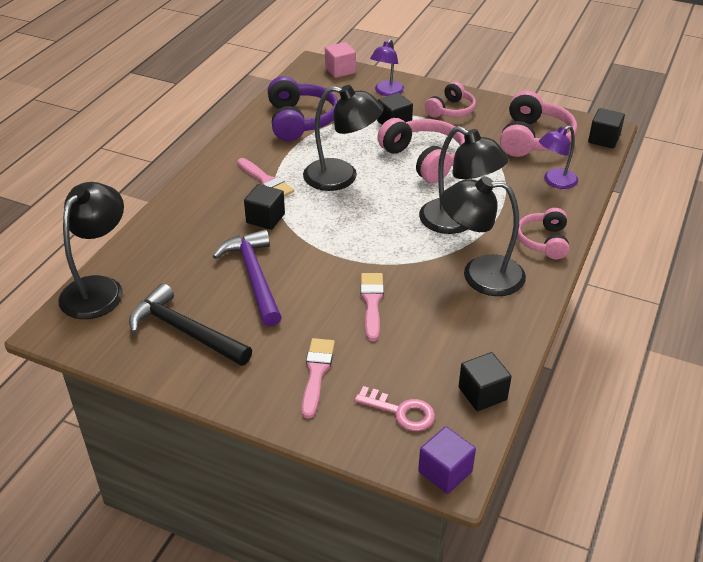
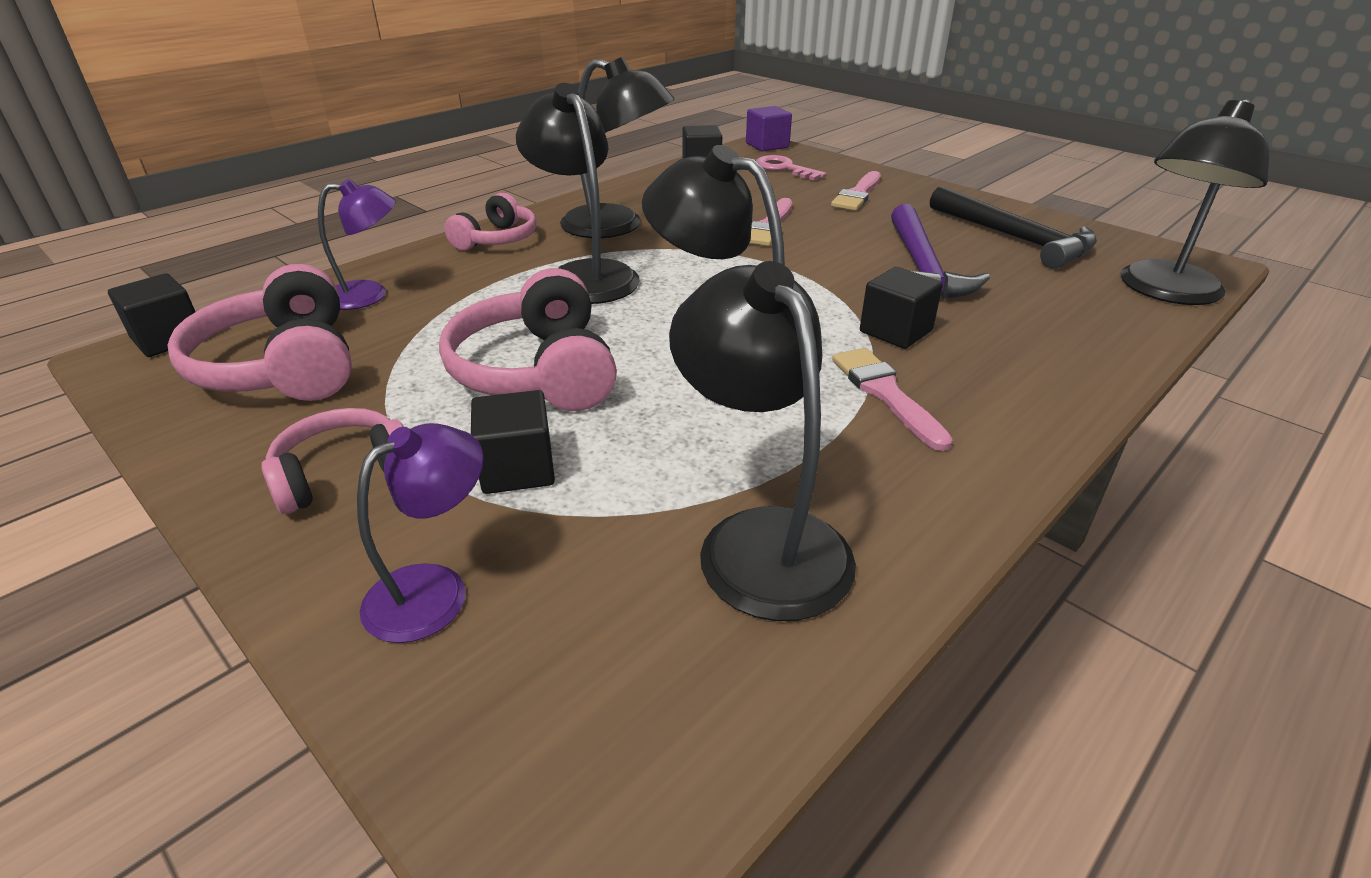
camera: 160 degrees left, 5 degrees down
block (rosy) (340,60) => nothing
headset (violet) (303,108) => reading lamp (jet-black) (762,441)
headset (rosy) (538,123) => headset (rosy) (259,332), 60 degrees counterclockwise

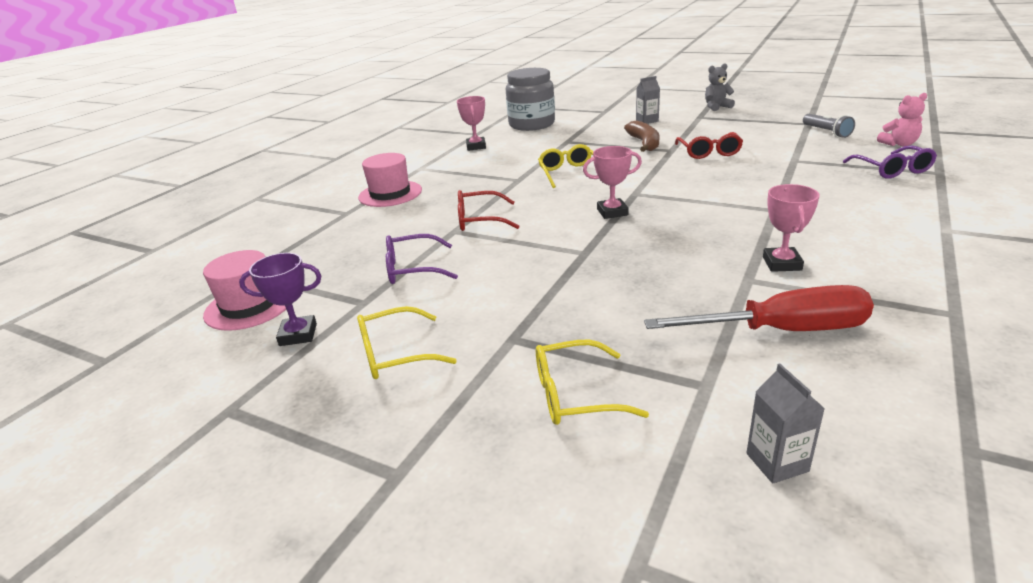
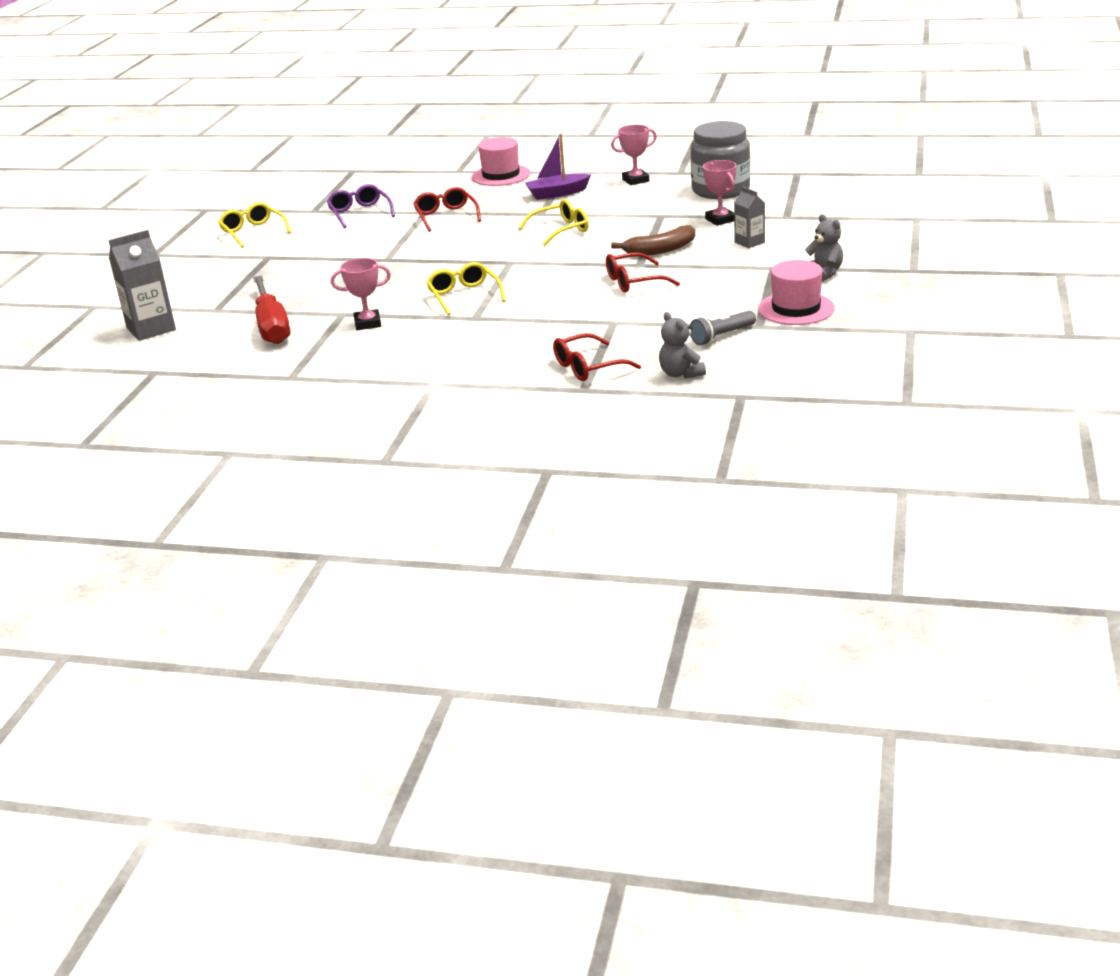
camera: 75 degrees right, 0 degrees up
trophy (violet) (280,299) => nothing
nothing => sailboat (violet) (558,166)
hat (rosy) (244,290) => hat (rosy) (796,292), relocated
glasses (bright yellow) (592,382) => glasses (bright yellow) (466,288), relocated
trophy (rosy) (612,182) => trophy (rosy) (720,193), relocated
glasses (violet) (890,162) => glasses (crimson) (597,357)
stuffed bear (rosy) (902,119) => stuffed bear (grey) (682,345)
carton (grey) (785,423) => carton (grey) (142,285), x1.70

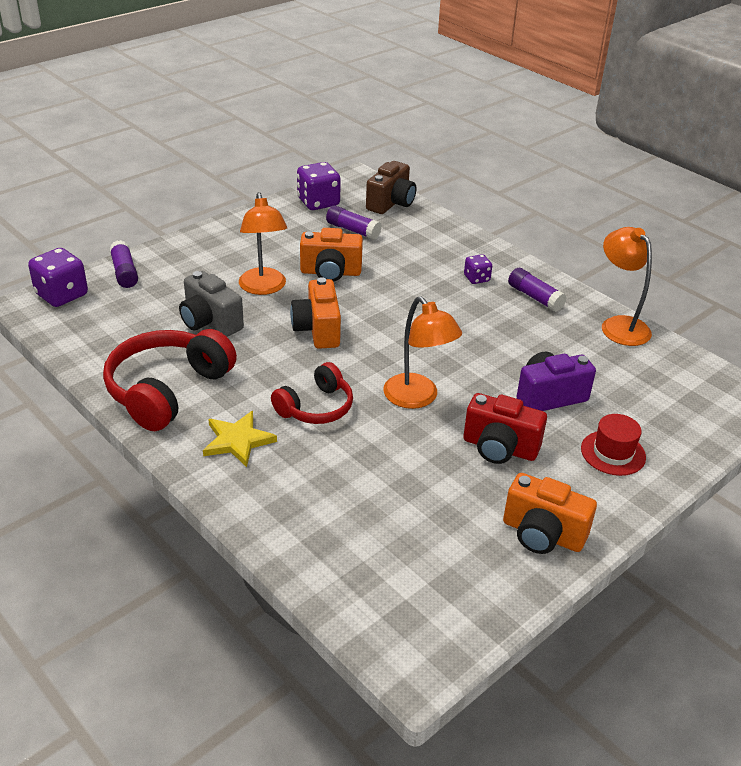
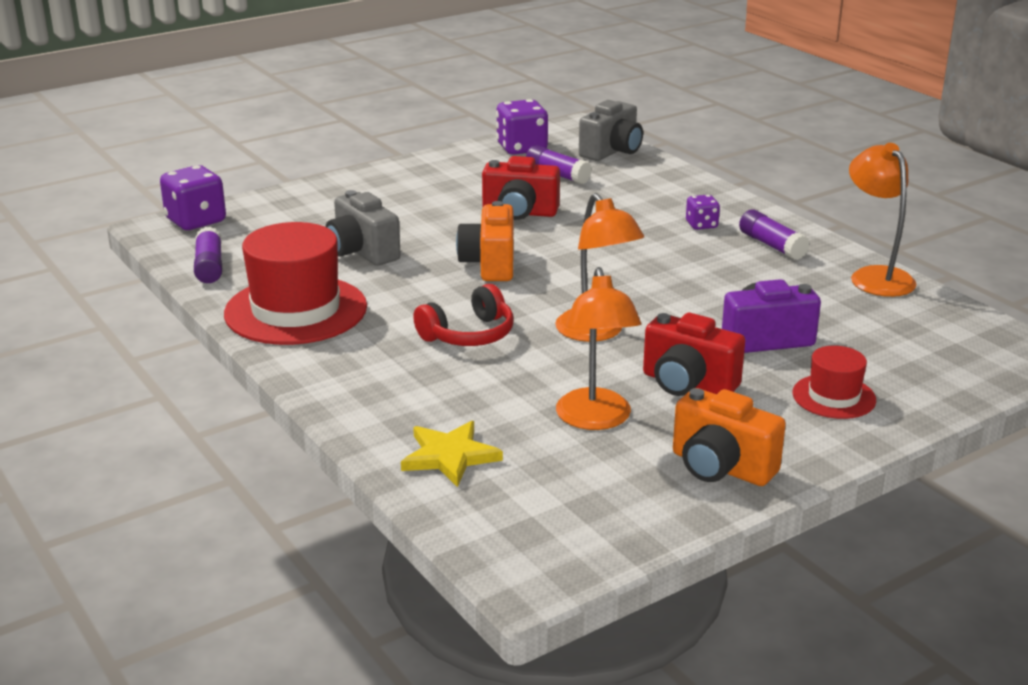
camera: 10 degrees right, 10 degrees down
stick of glue (violet) (124,264) => stick of glue (violet) (208,255), relocated
five-pointed star (bright yellow) (240,439) => five-pointed star (bright yellow) (452,454), relocated
reading lamp (orange-coloured) (263,243) => reading lamp (orange-coloured) (598,348), relocated
headset (crimson) (170,380) => hat (crimson) (295,283)
photo camera (orange-coloured) (331,255) => photo camera (crimson) (521,188)
photo camera (russet) (391,187) => photo camera (grey) (611,130)

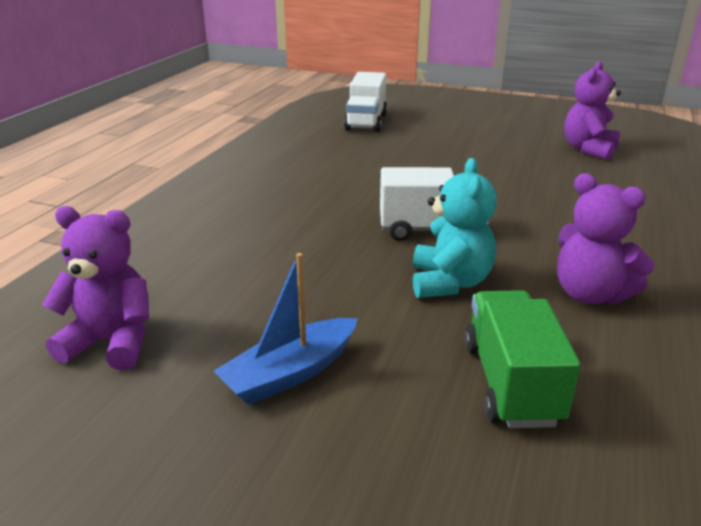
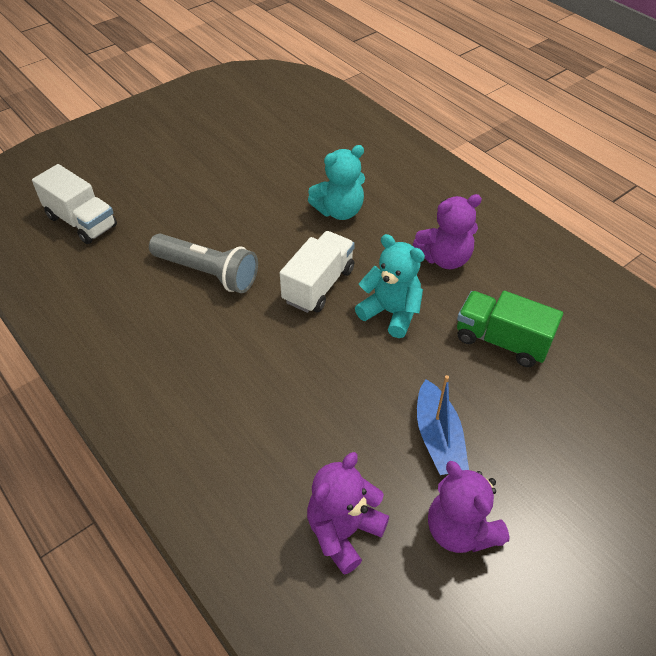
camera: 60 degrees left, 20 degrees up
nothing => pocket torch (grey) (203,263)
nothing => stuffed bear (turquoise) (336,182)
stuffed bear (violet) (592,110) => stuffed bear (violet) (468,507), relocated

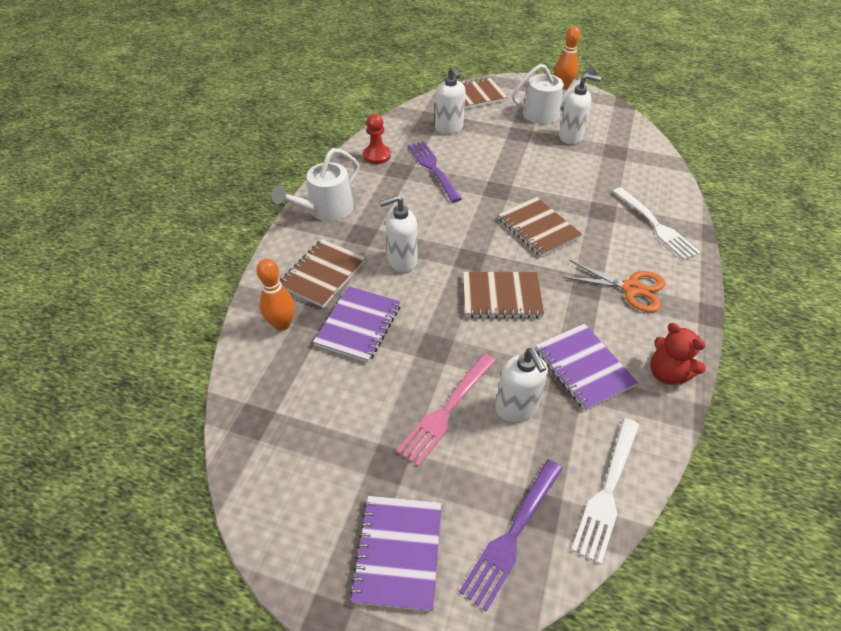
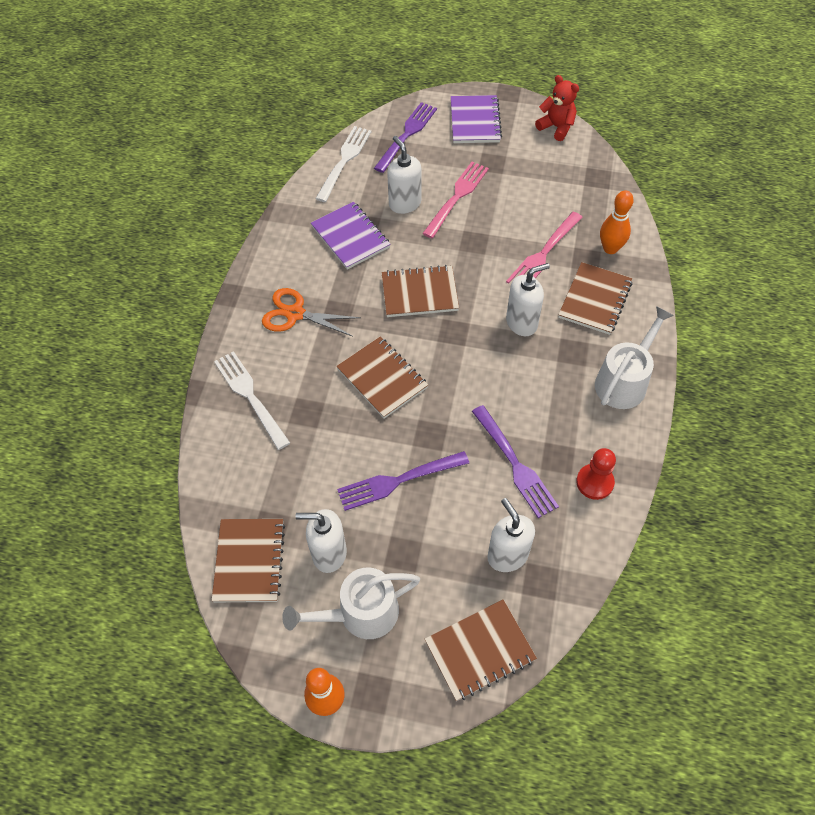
camera: 175 degrees right, 10 degrees up
nothing => notepad (russet) (248,560)
nothing => table fork (violet) (403,481)
stuffed bear (crimson) (678,354) => stuffed bear (crimson) (557,108), relocated
notepad (violet) (357,324) => table fork (rosy) (544,248)

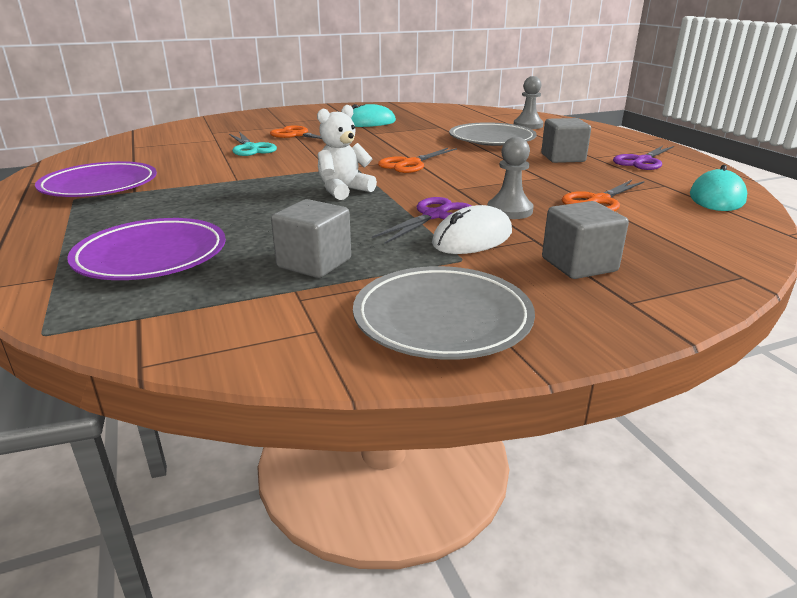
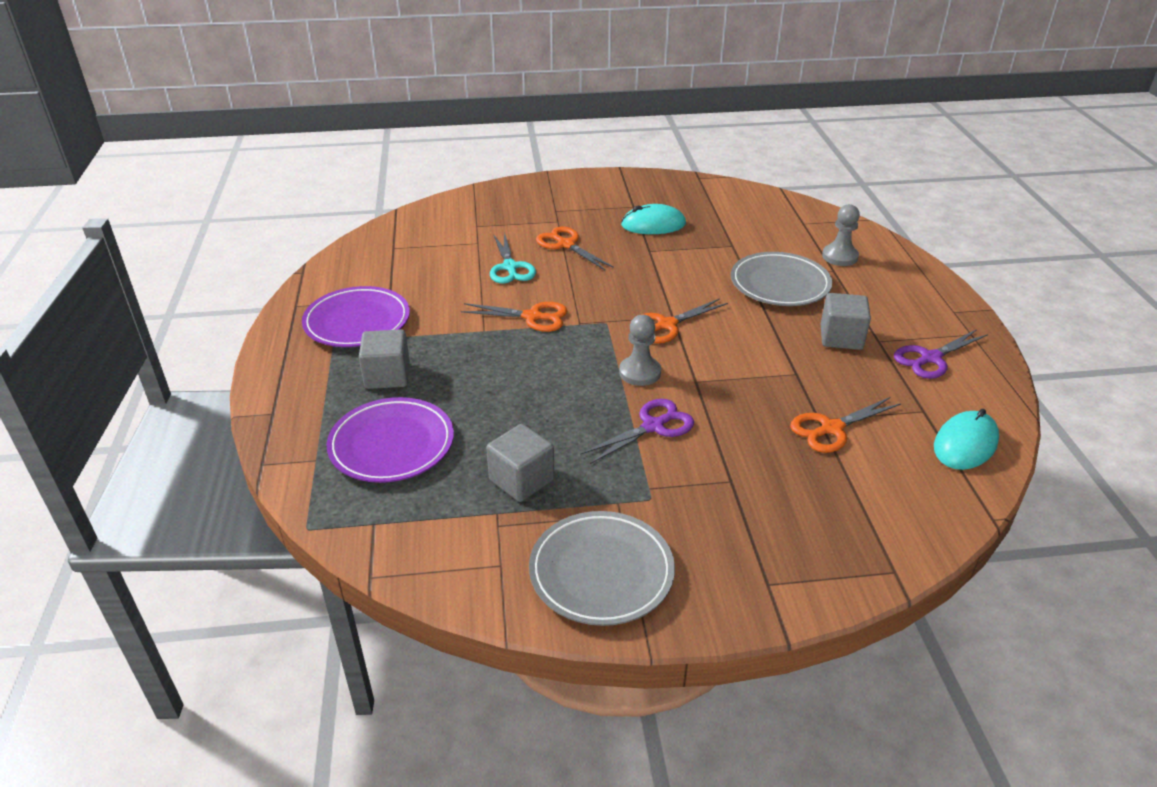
camera: 15 degrees right, 10 degrees up
stuffed bear (snow-white) (347,152) => nothing
computer mouse (snow-white) (472,229) => nothing
nothing => pair of scissors (orange-coloured) (514,317)
chess pawn (grey) (511,178) => chess pawn (grey) (640,350), relocated
block (grey) (585,240) => block (grey) (384,359), relocated

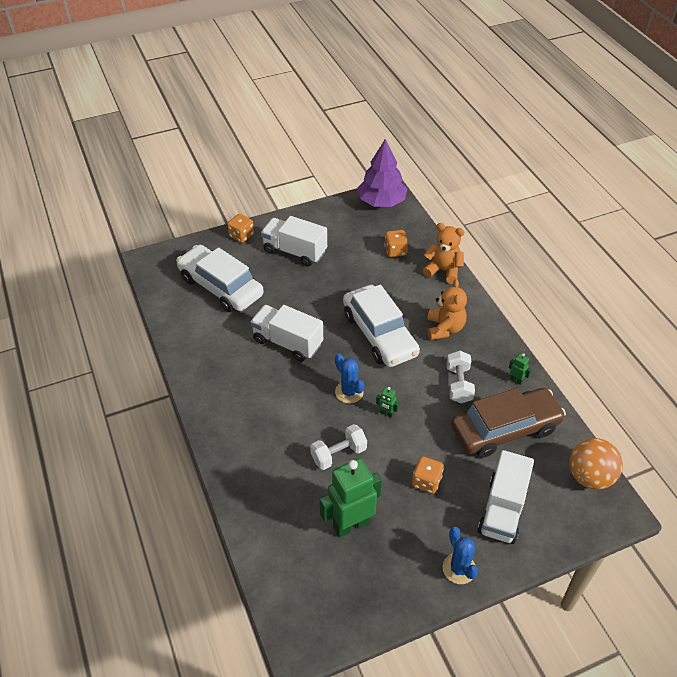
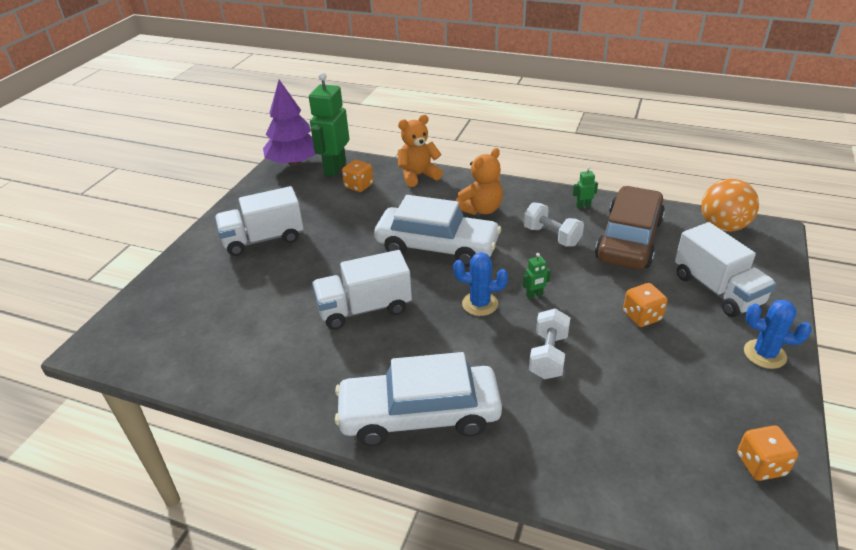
camera: 45 degrees left, 10 degrees down
toy car (snow-white) (220,278) => toy car (snow-white) (418,399), relocated
dice (orange-coloured) (240,228) => dice (orange-coloured) (767,453), relocated
robot (leaf-green) (351,498) => robot (leaf-green) (329,124), relocated
stuffed bear (orange-coloured) (447,309) => stuffed bear (orange-coloured) (479,181), 90 degrees clockwise

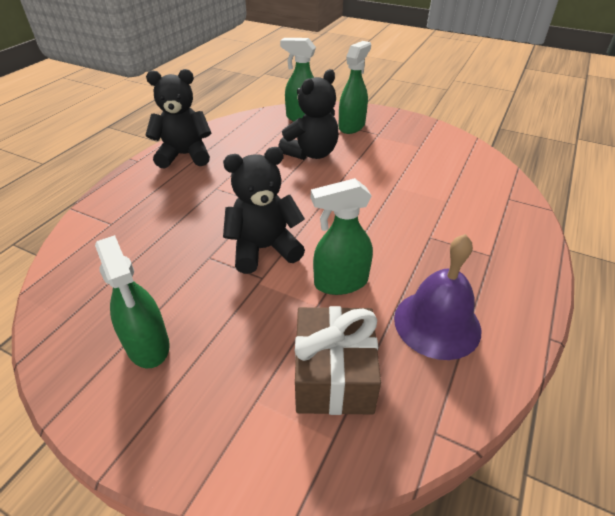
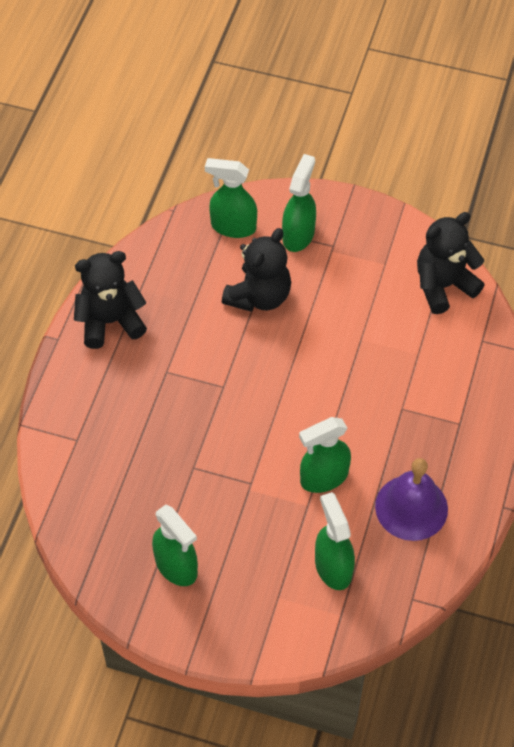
camera: 10 degrees left, 15 degrees up
stuffed bear (jet-black) (264,210) => stuffed bear (jet-black) (451,263), relocated
gift (russet) (337,360) => spray cleaner (leaf-green) (335,541)

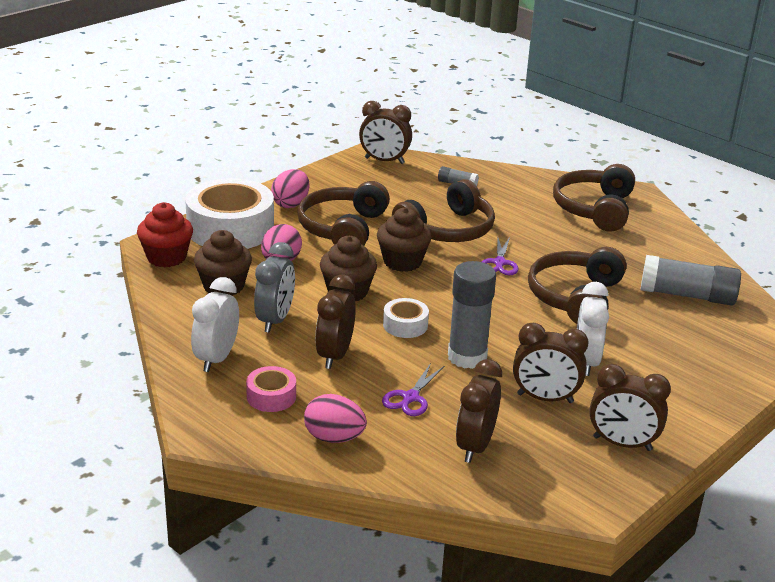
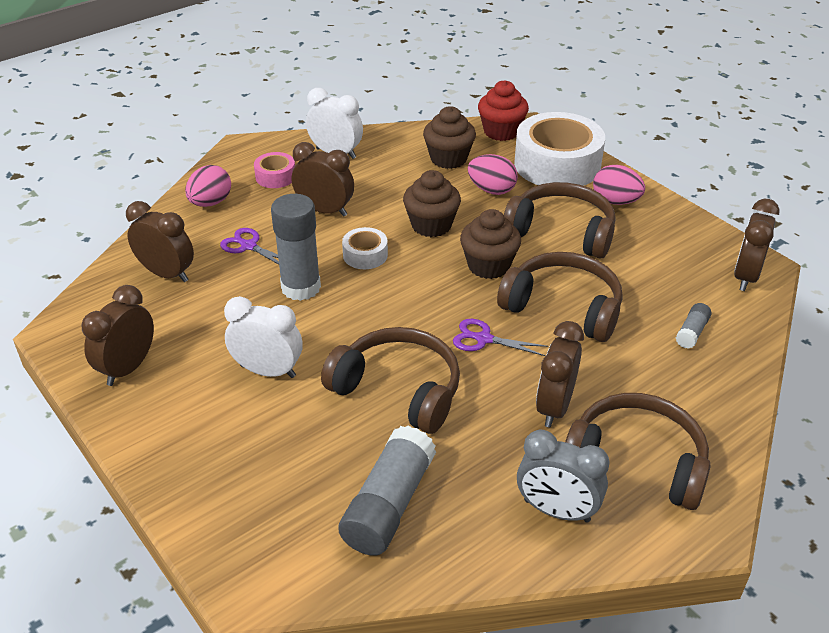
camera: 100 degrees right, 10 degrees up
clock (grey) (274,287) => clock (grey) (563,476), relocated
clock (russet) (551,363) => clock (russet) (560,374), relocated
headset (russet) (443,210) => headset (russet) (559,297), 150 degrees clockwise

